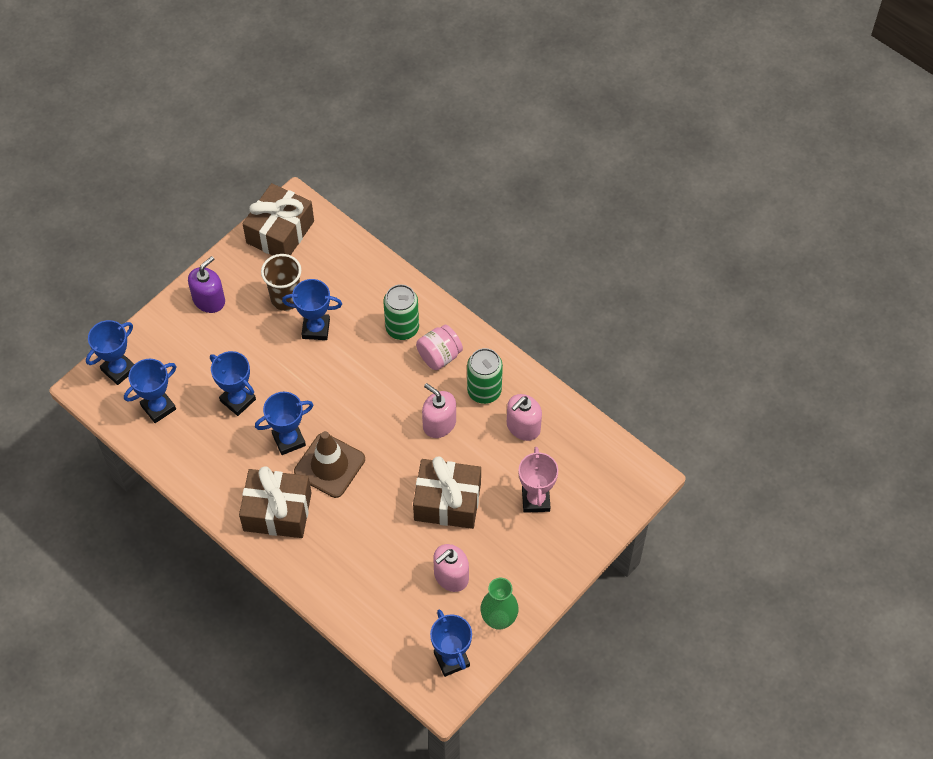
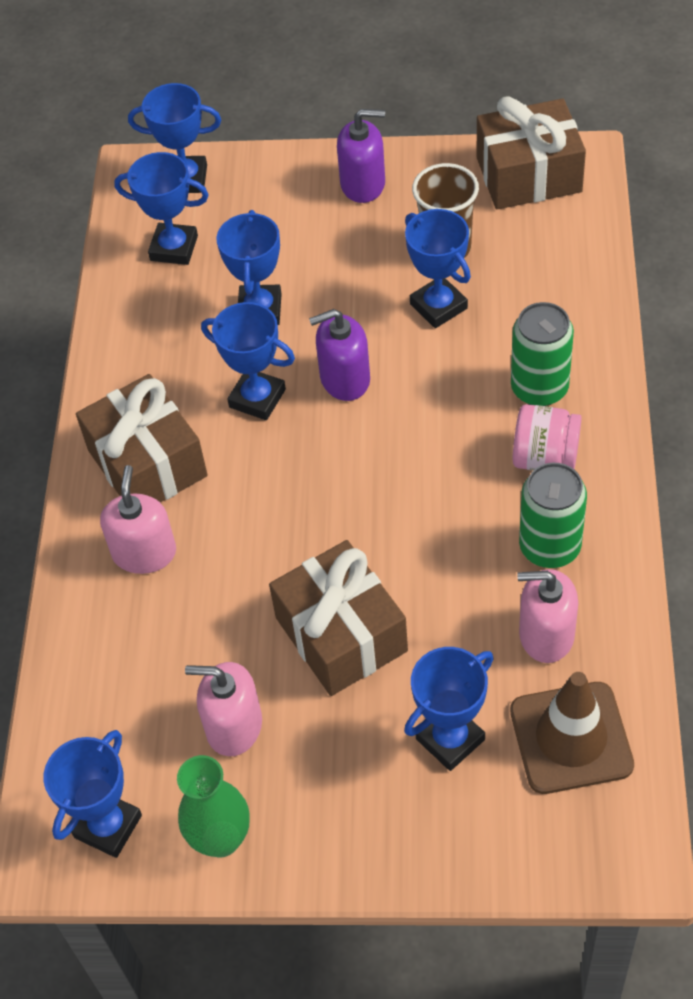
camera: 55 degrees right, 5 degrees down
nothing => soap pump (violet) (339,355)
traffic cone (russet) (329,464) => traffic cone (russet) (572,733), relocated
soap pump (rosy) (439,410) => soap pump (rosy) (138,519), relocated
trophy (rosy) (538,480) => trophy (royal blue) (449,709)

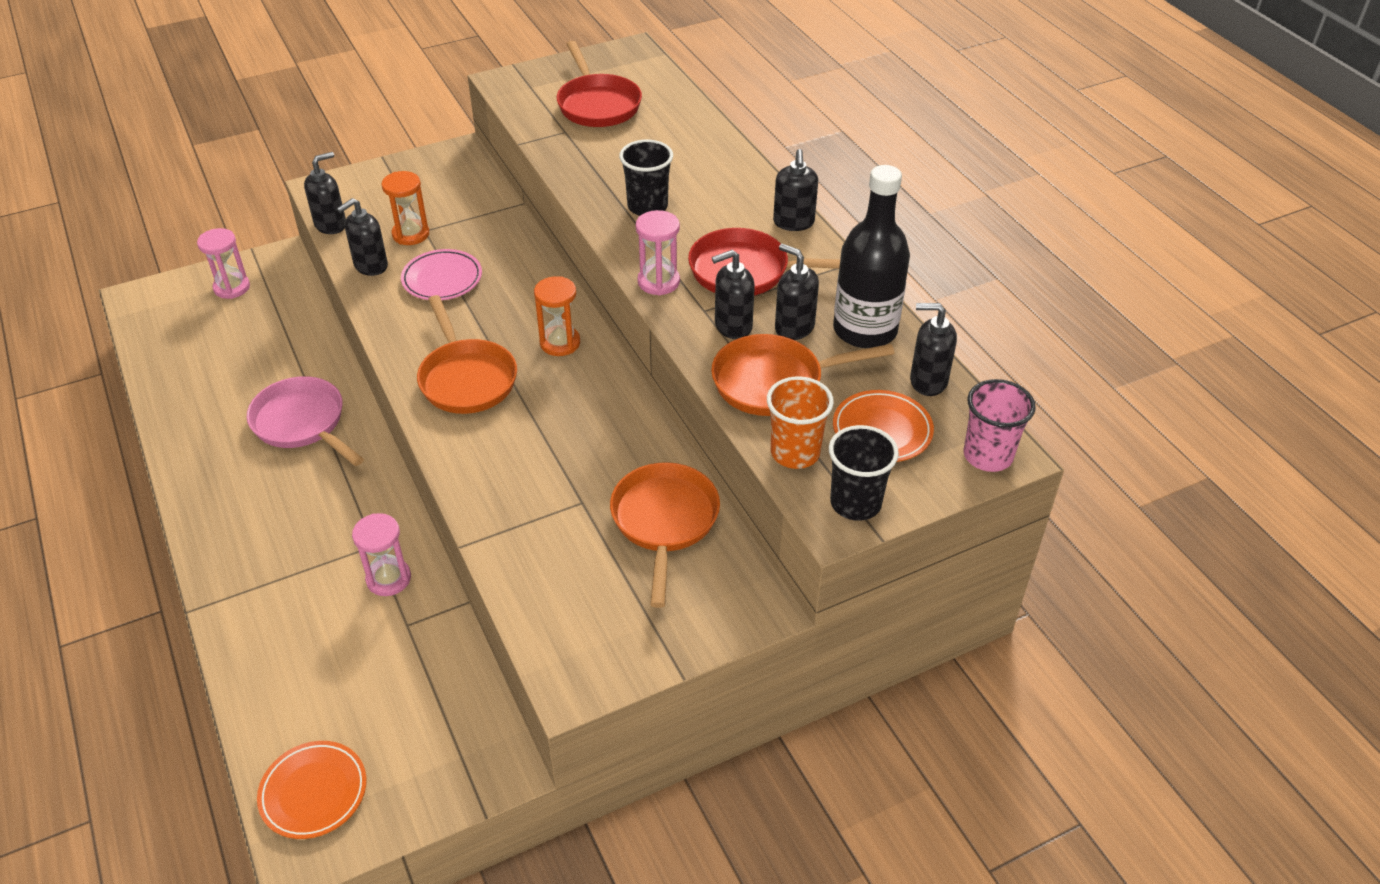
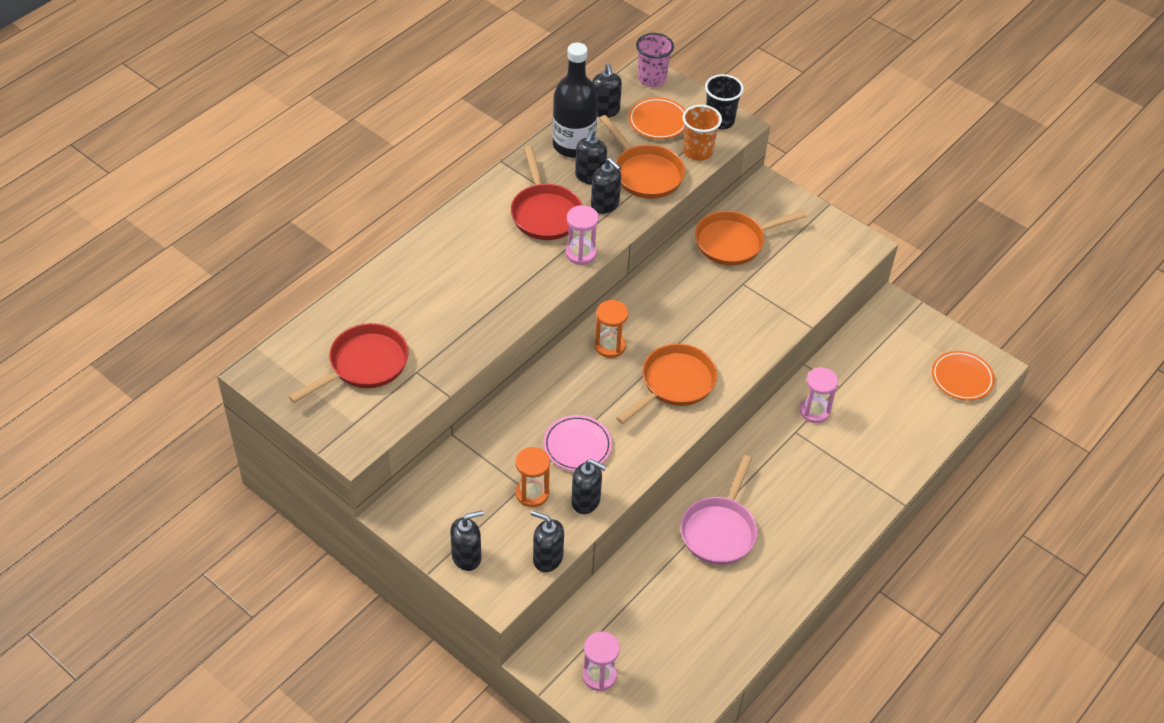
camera: 115 degrees left, 5 degrees up
cup (jet-black) (646,178) => nothing
soap pump (jet-black) (795,190) => soap pump (jet-black) (467,540), relocated

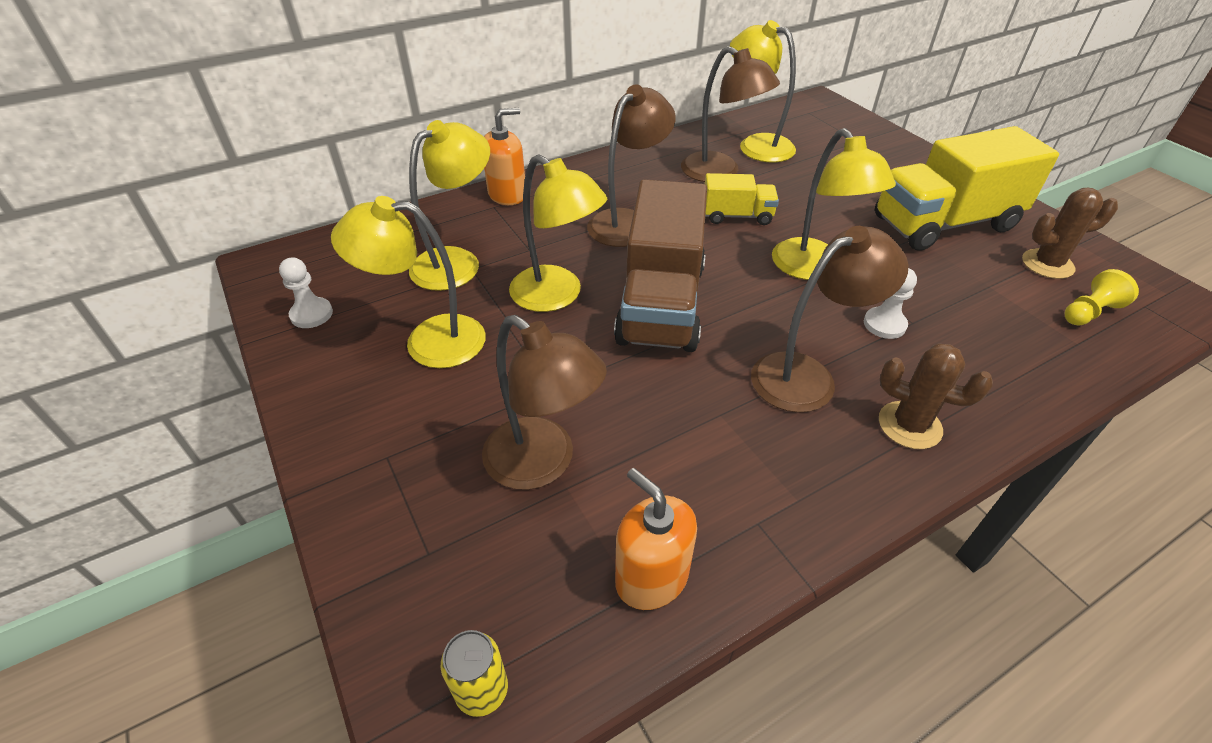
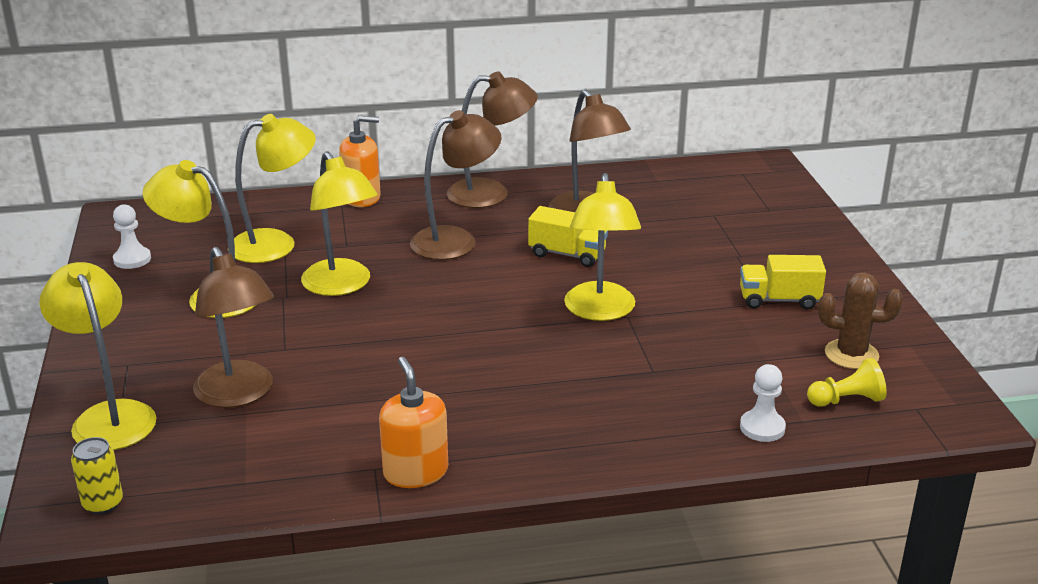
camera: 20 degrees right, 15 degrees down
toy truck (russet) (660,265) => nothing
prickly plant (russet) (936,396) => nothing
soap pump (orange-coloured) (656,539) => soap pump (orange-coloured) (413,422), relocated
reading lamp (bright yellow) (763,91) => reading lamp (bright yellow) (98,356), relocated
reading lamp (russet) (829,319) => reading lamp (russet) (492,139), relocated
chess pawn (snow-white) (890,303) => chess pawn (snow-white) (763,403), relocated
toy truck (bright yellow) (967,188) => toy truck (bright yellow) (783,282), x0.50

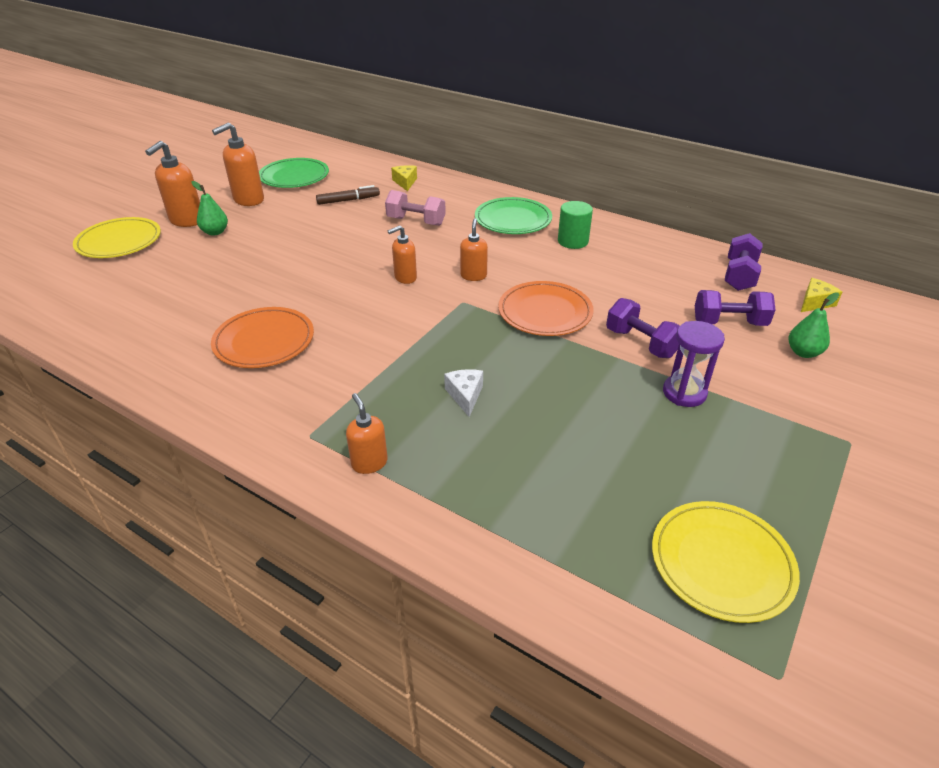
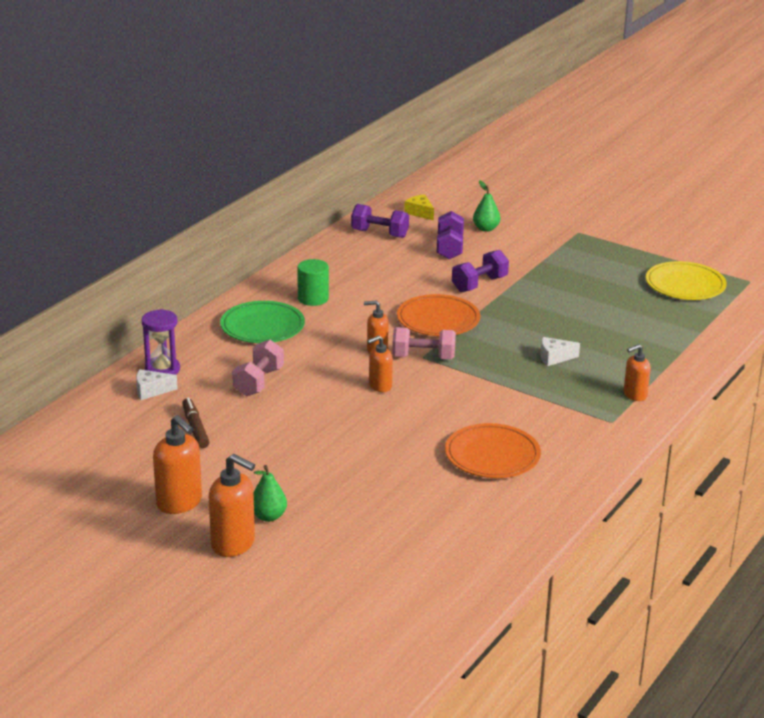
camera: 90 degrees left, 10 degrees down
flat dish (bright yellow) (117,237) => nothing
flat dish (leaf-green) (294,173) => nothing
nothing => free weight (rosy) (424,343)
hourglass (violet) (694,364) => hourglass (violet) (161,342), relocated
cheese (bright yellow) (404,178) => cheese (snow-white) (157,384)
soap pump (orange-coloured) (402,254) => soap pump (orange-coloured) (380,363), 90 degrees clockwise

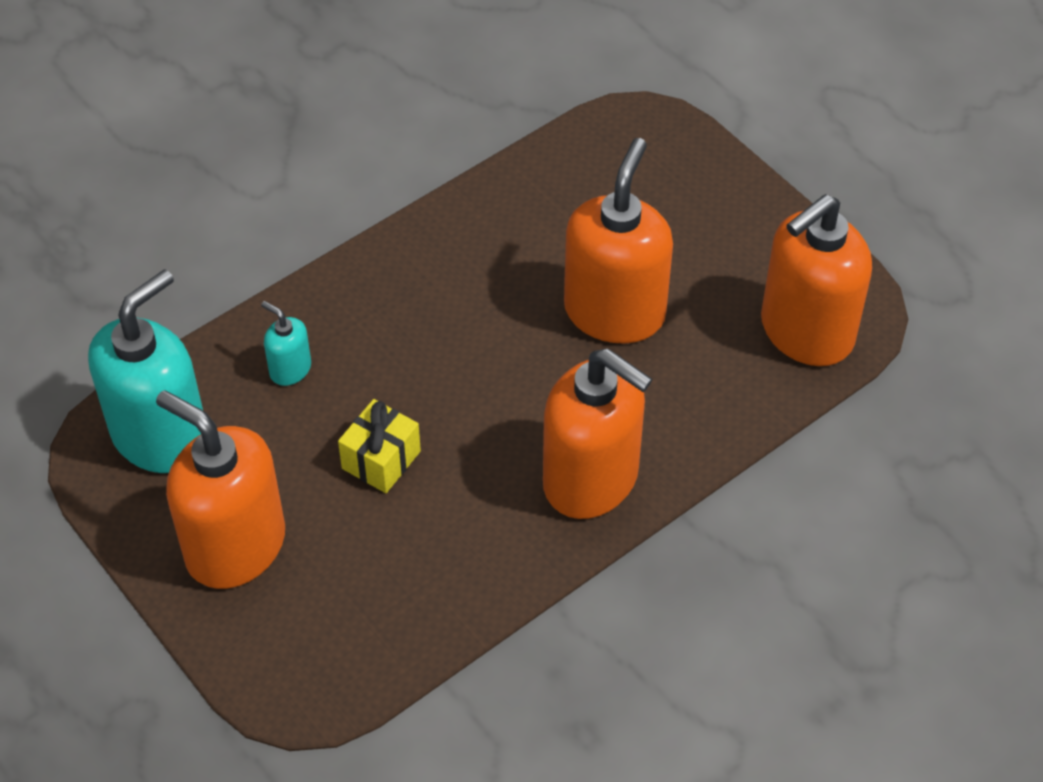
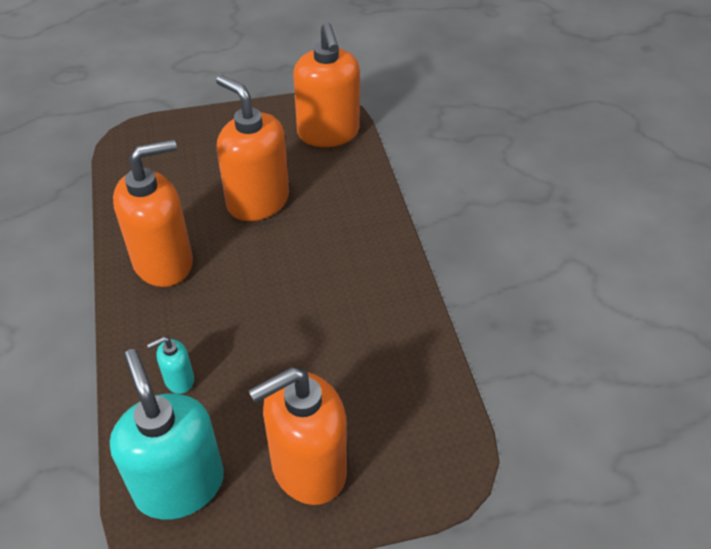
camera: 65 degrees left, 5 degrees down
gift (bright yellow) (379,446) => nothing
soap pump (orange-coloured) (597,433) => soap pump (orange-coloured) (153,213), relocated

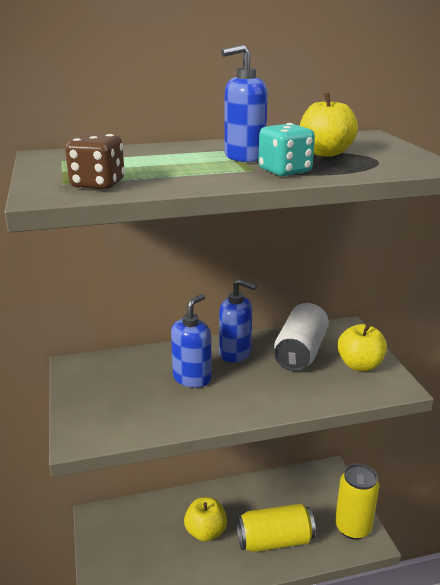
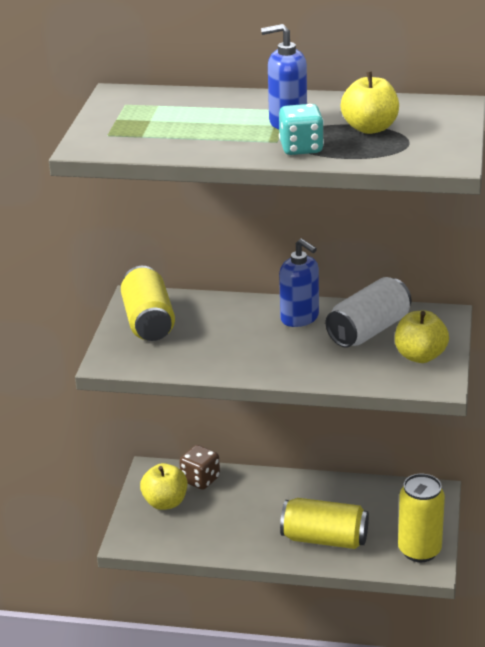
camera: 25 degrees right, 5 degrees up
soap pump (royal blue) (191,341) => nothing
nothing => can (bright yellow) (148,303)
dice (russet) (95,162) => dice (russet) (199,467), relocated
apple fruit (bright yellow) (205,519) => apple fruit (bright yellow) (163,486), relocated

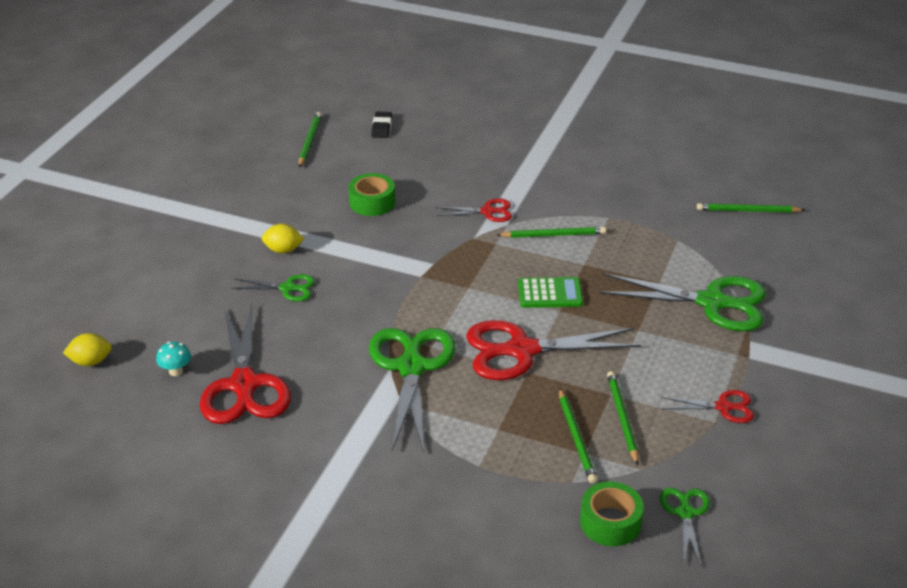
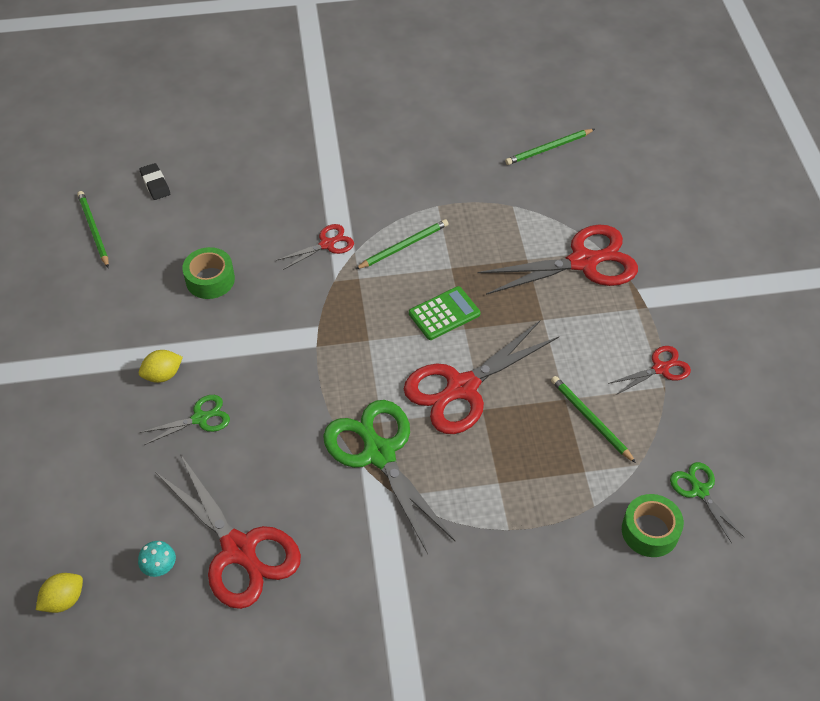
camera: 30 degrees left, 15 degrees up
pencil (leaf-green) (578,436) => nothing
pair of scissors (leaf-green) (682,302) => pair of scissors (crimson) (558,260)

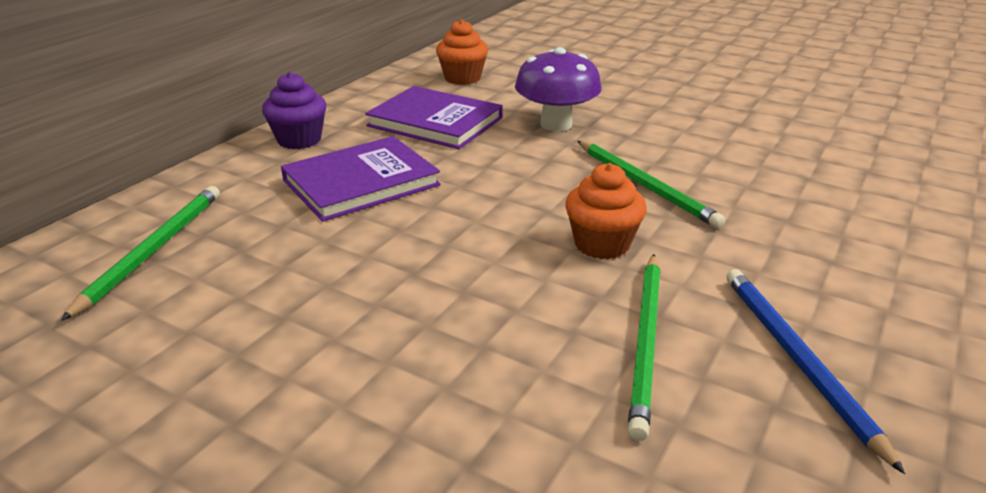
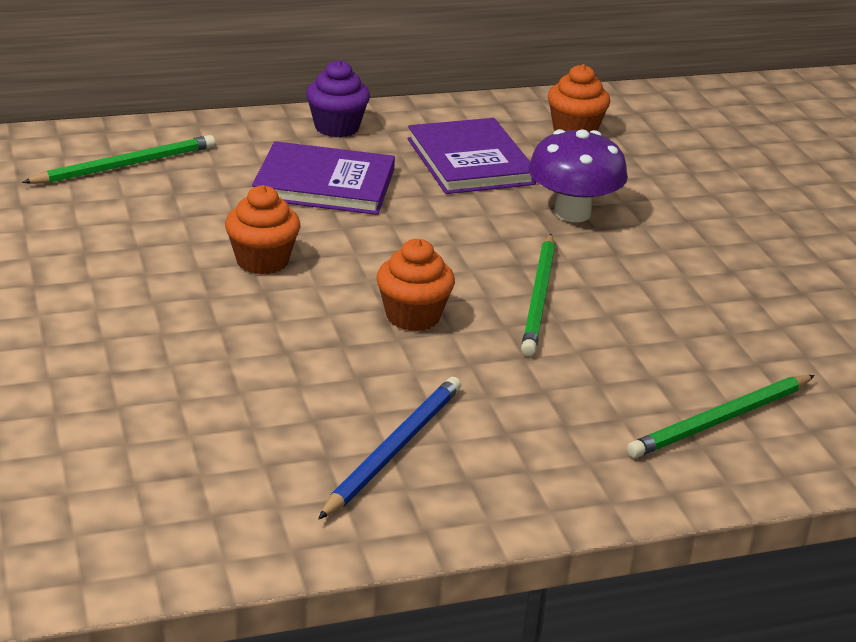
camera: 40 degrees right, 0 degrees up
nothing => cupcake (orange-coloured) (263,229)
pencil (leaf-green) (644,347) => pencil (leaf-green) (721,416), relocated

